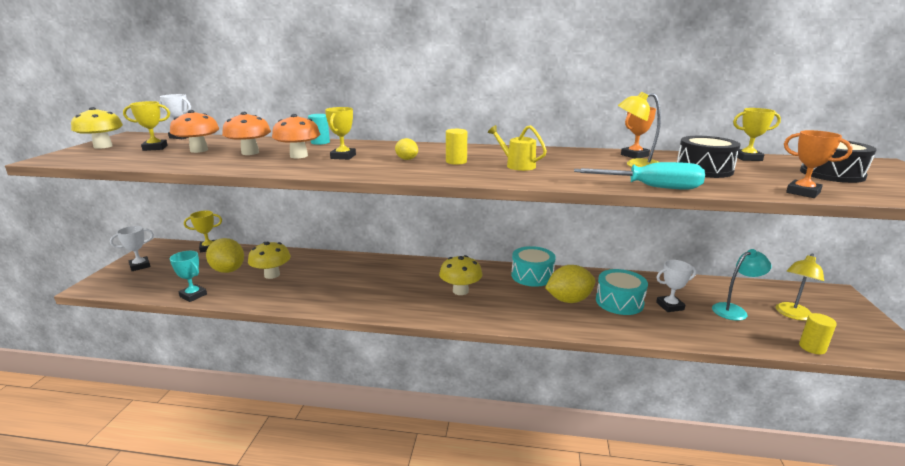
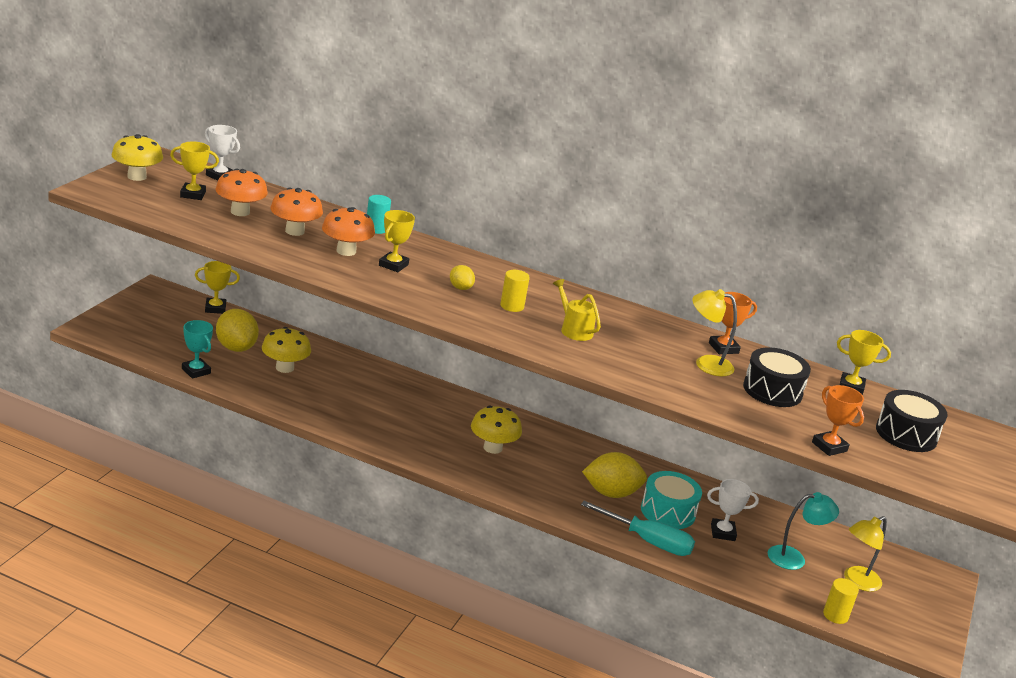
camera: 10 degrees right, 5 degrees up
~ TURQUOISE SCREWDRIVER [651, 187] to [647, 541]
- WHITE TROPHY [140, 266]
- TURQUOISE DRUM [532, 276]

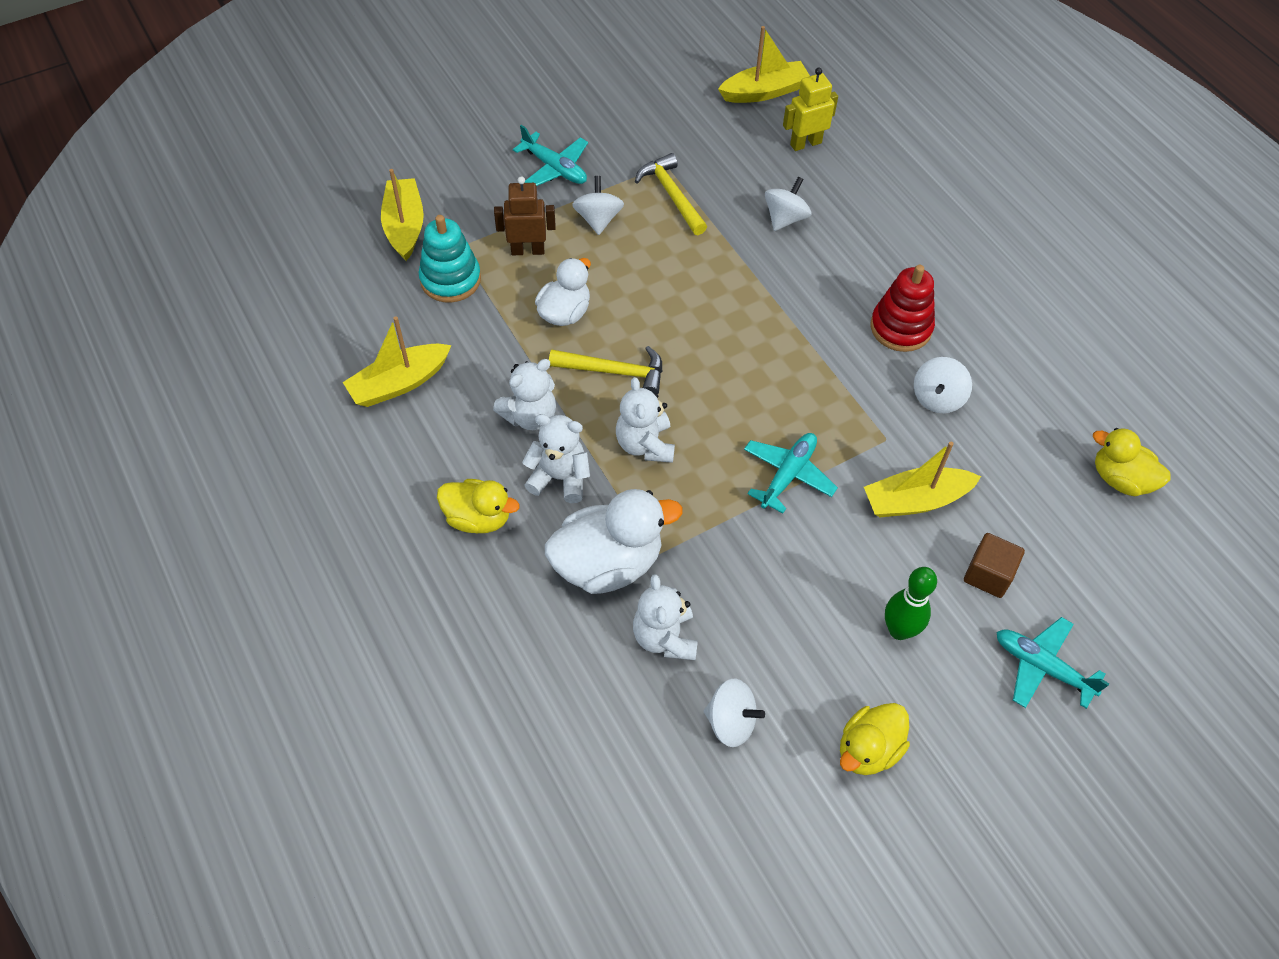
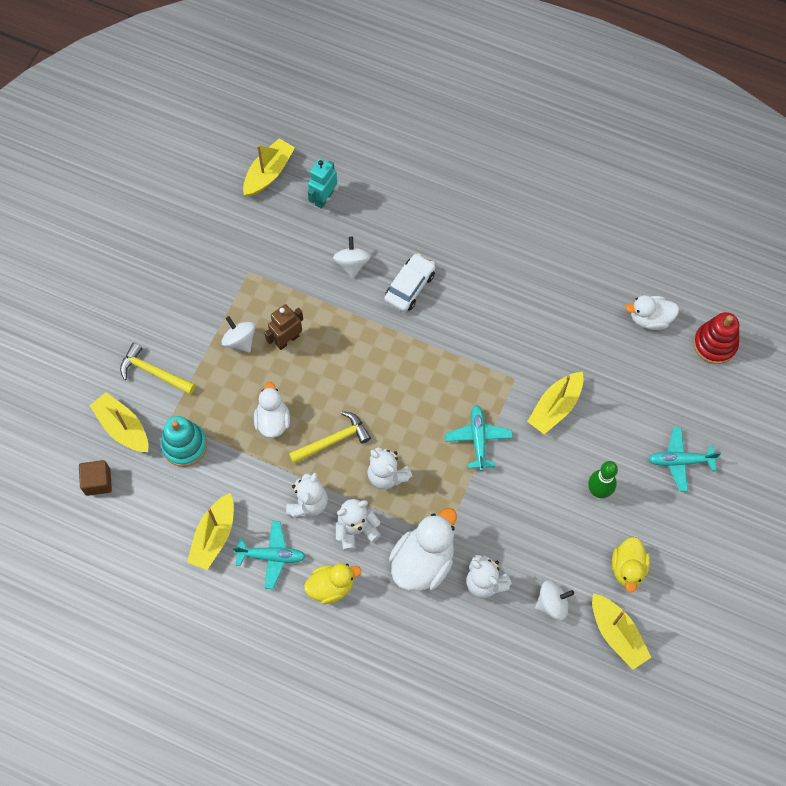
camera: 35 degrees left, 10 degrees up
~ YELLOW ROBOT [805, 143] to TURQUOISE ROBOT [323, 198]
~ TURQUOISE PLANE [554, 168] to [271, 556]
~ YELLOW HAMMER [671, 195] to [153, 372]
~ BROWN ROBOT [527, 250] to [287, 340]
~ RED STACKING TOY [901, 327] to [714, 344]
- WHITE SPINNING TOP [937, 398]
~ YELLOW DUCK [1120, 479] to WHITE DUCK [650, 319]
~ BROWN CUBE [988, 575] to [98, 482]
+ WHITE CAR [409, 287]
+ YELLOW BOAT [617, 634]

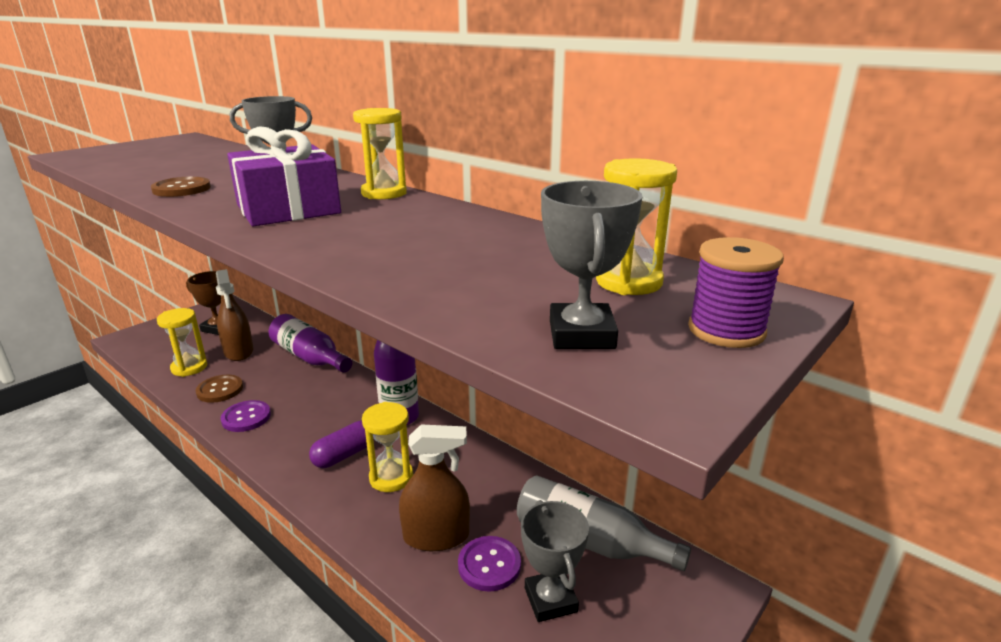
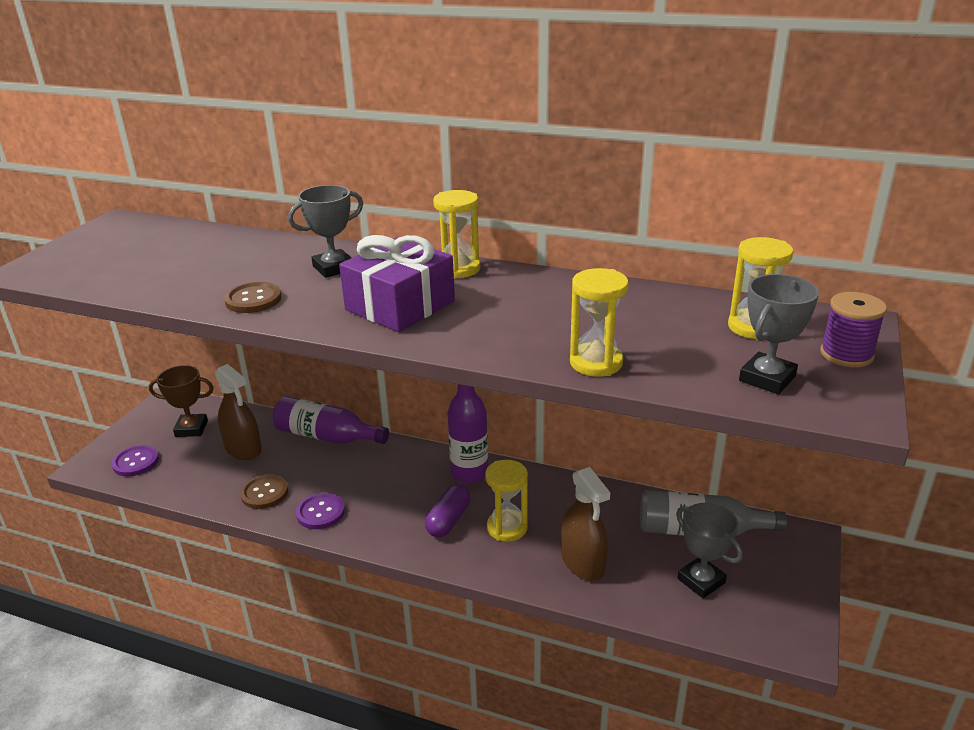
camera: 20 degrees left, 5 degrees up
~ GREY TROPHY [581, 334] = [767, 378] 60 degrees clockwise
~ YELLOW HOURGLASS [189, 367] to [596, 363]
~ BROWN SPRAY BOTTLE [436, 536] = [583, 563] 90 degrees clockwise
~ PURPLE BUTTON [489, 565] to [136, 462]

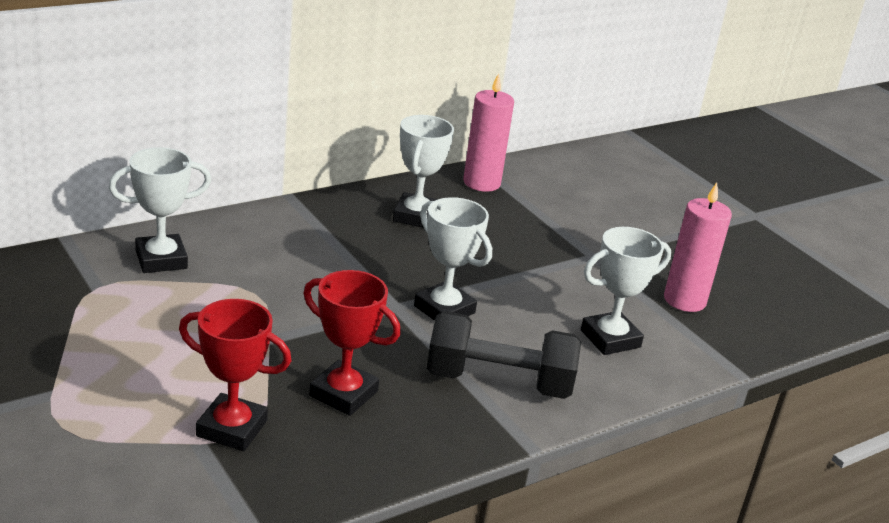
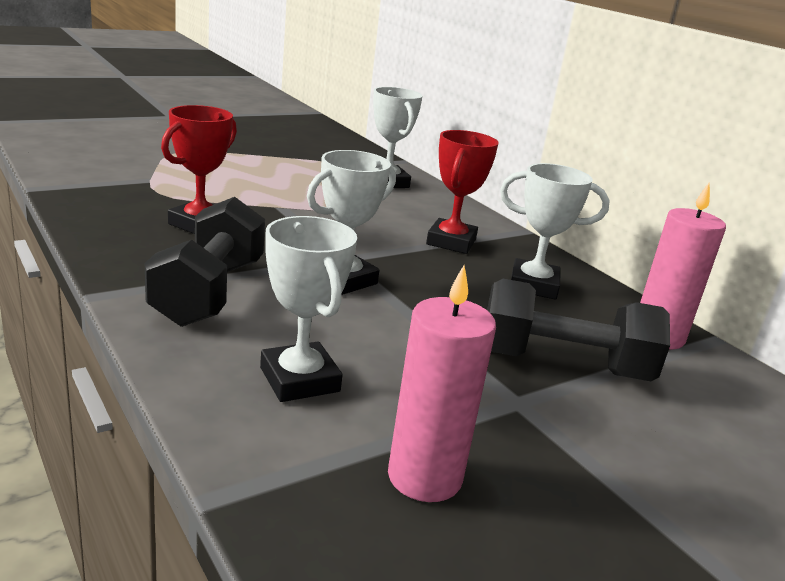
camera: 90 degrees right, 5 degrees down
~ RED TROPHY [232, 428] to [451, 242]
+ BLACK DUMBBELL [563, 365]

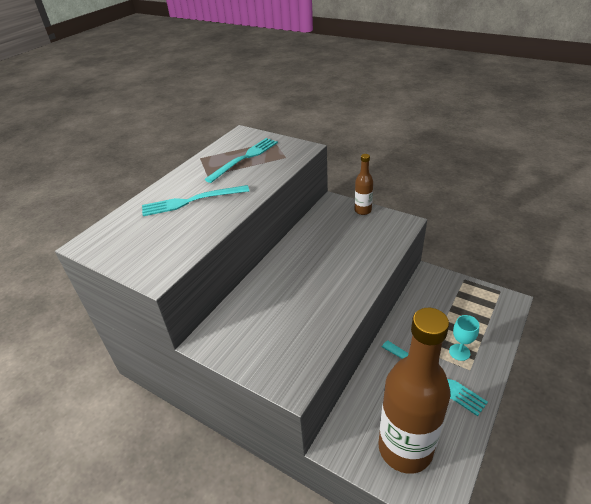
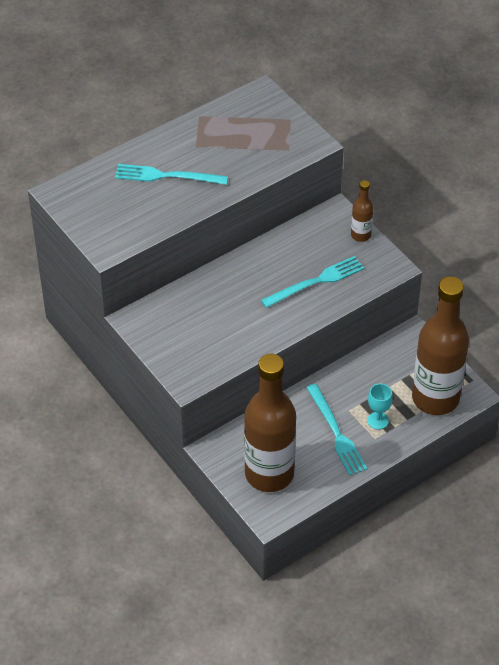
camera: 20 degrees right, 10 degrees up
~ TURQUOISE FORK [244, 158] to [316, 282]
+ BROWN BOTTLE [435, 398]

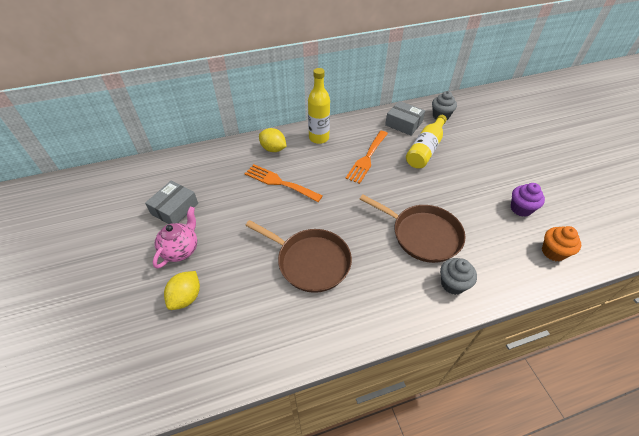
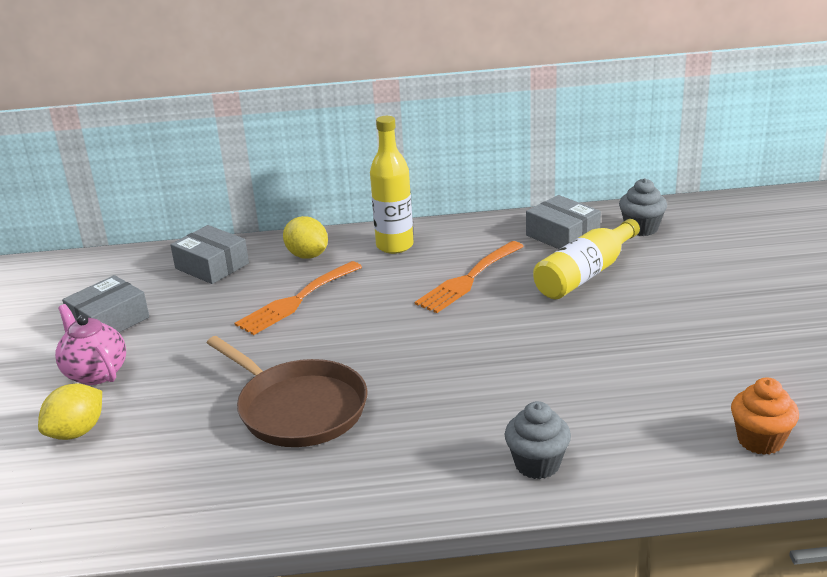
camera: 15 degrees right, 20 degrees down
~ ORANGE FORK [279, 182] = [296, 301] 90 degrees counterclockwise
- PURPLE CUPCAKE [520, 209]
- BROWN PAN [422, 235]
~ PINK TEAPOT [181, 250] = [95, 373] 75 degrees counterclockwise
+ GREY BOX [212, 266]

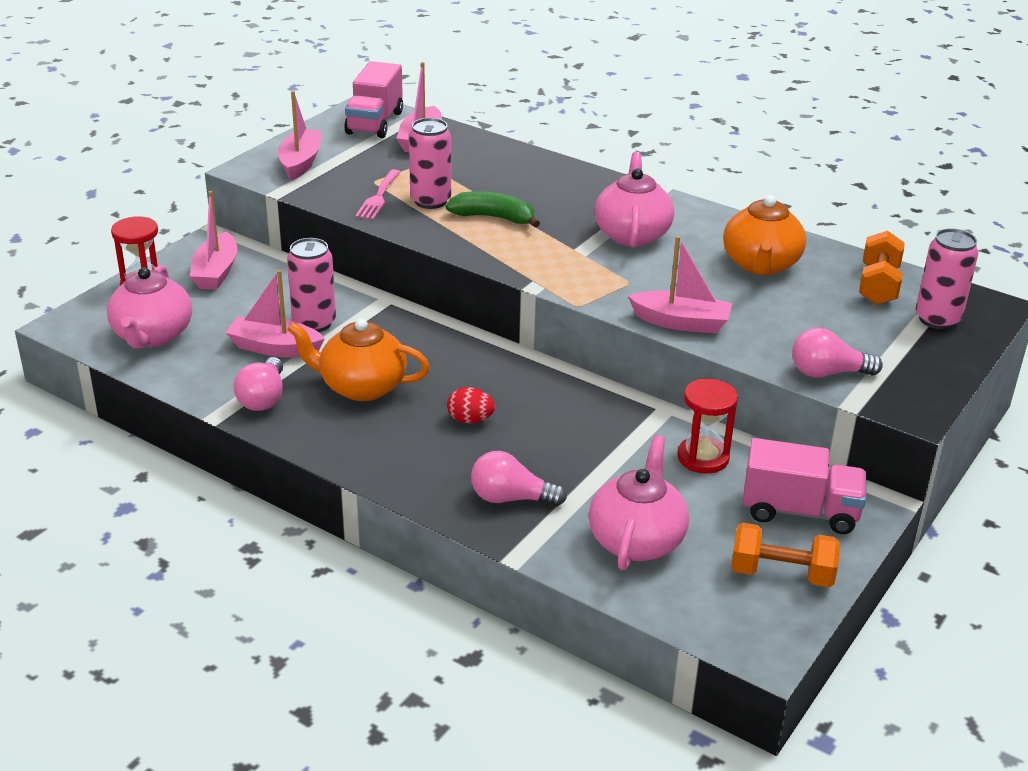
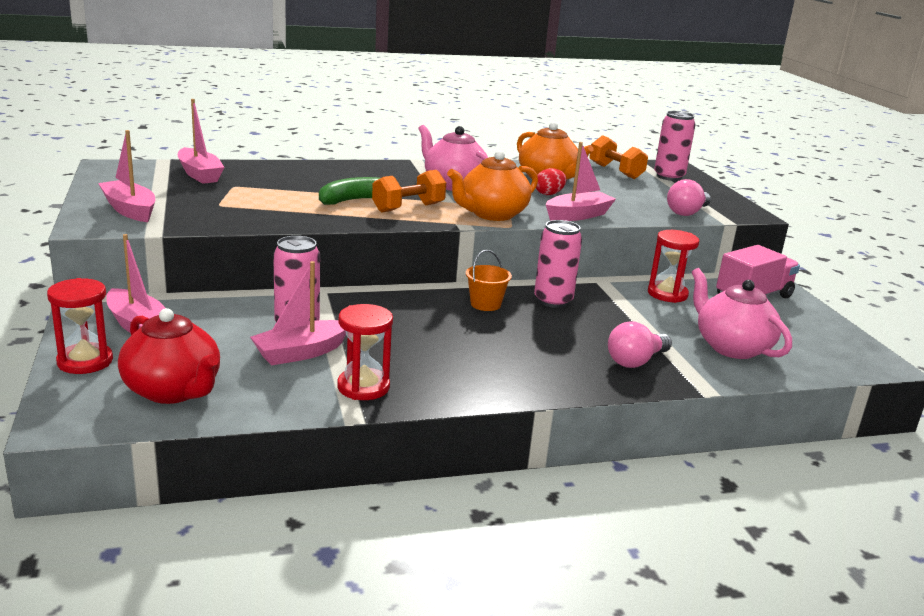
camera: 50 degrees left, 10 degrees down
- PINK TRUCK [375, 123]
~ PINK CAN [430, 201] to [553, 301]
- PINK FORK [378, 197]
~ PINK TEAPOT [152, 336] to RED TEAPOT [173, 391]
~ ORANGE TEAPOT [361, 387] to [492, 214]
~ PINK LIGHT BULB [263, 398] to RED HOURGLASS [363, 387]
~ RED EGG [470, 420] to [549, 194]
~ ORANGE DUMBBELL [781, 574] to [408, 208]
+ ORANGE BUCKET [485, 304]

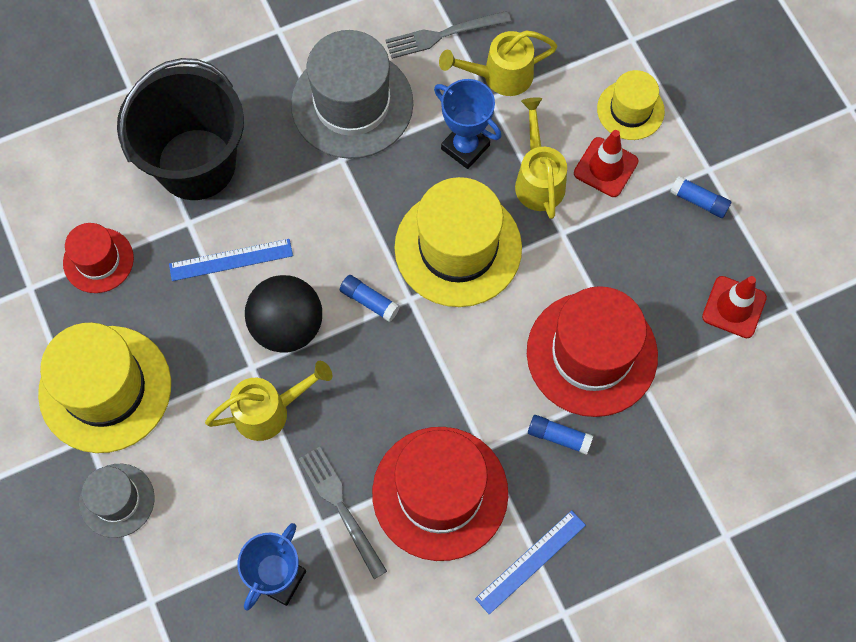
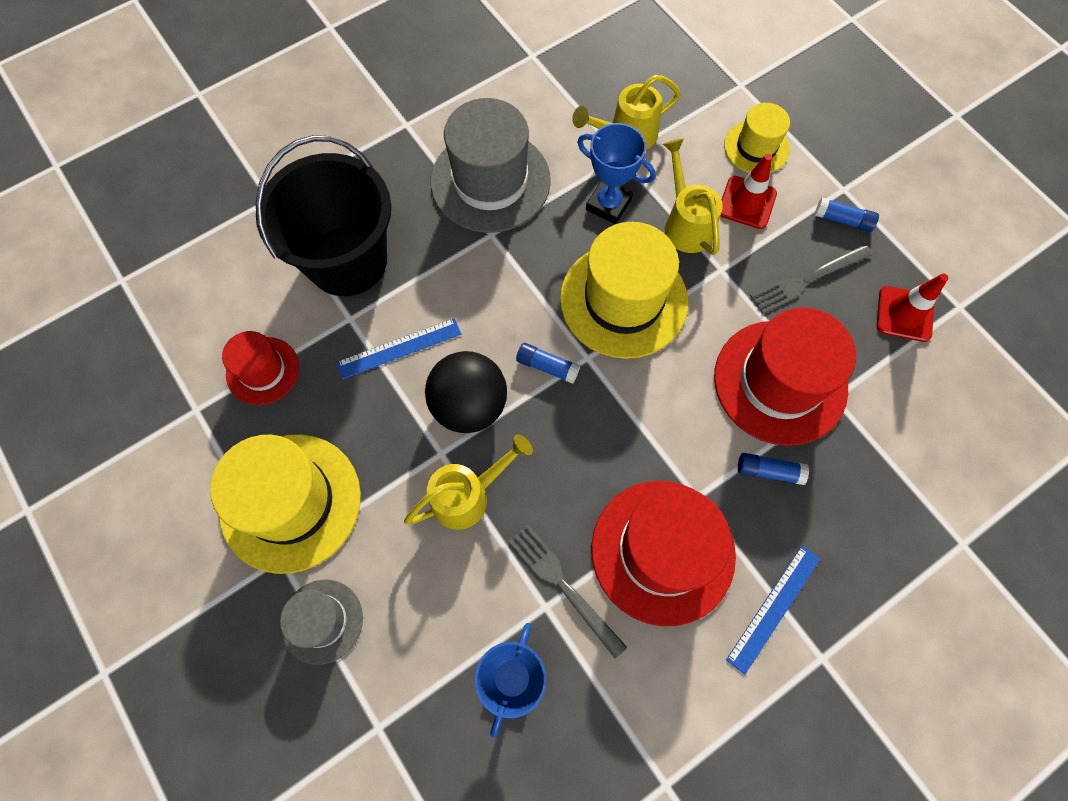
camera: 10 degrees left, 0 degrees up
~ GREY FORK [443, 35] to [807, 279]

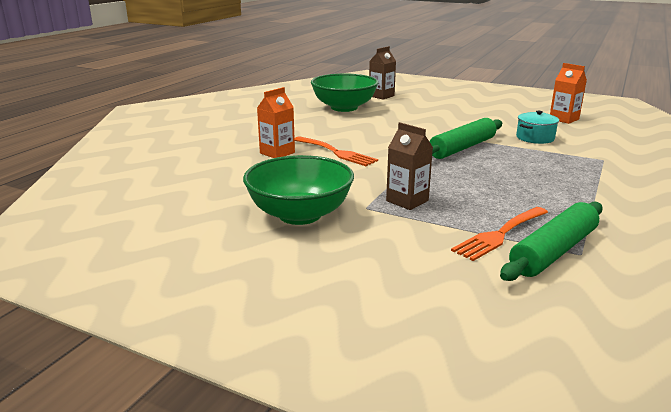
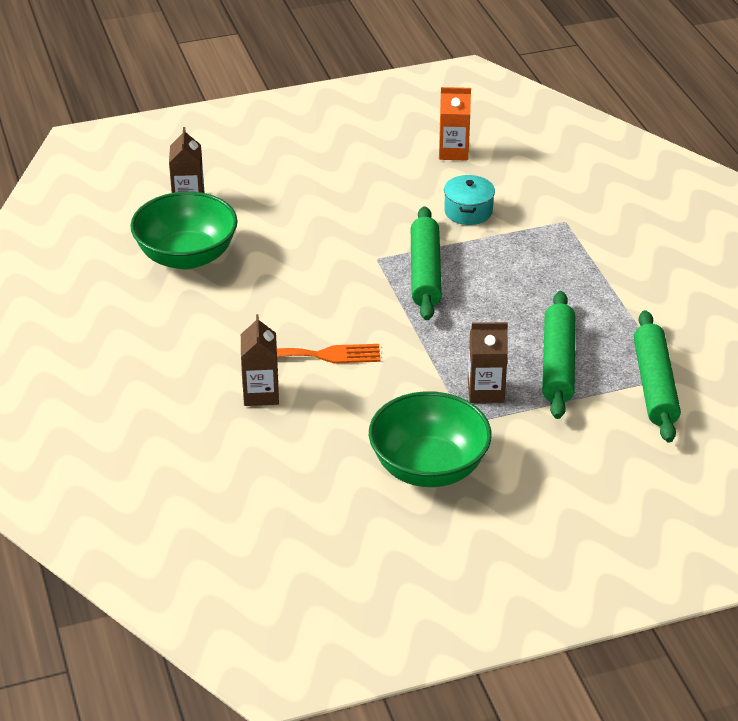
camera: 45 degrees left, 15 degrees up
~ ORANGE CARTON [277, 153] to BROWN CARTON [261, 394]
- ORANGE FORK [500, 234]
+ GREEN ROLLING PIN [558, 364]

